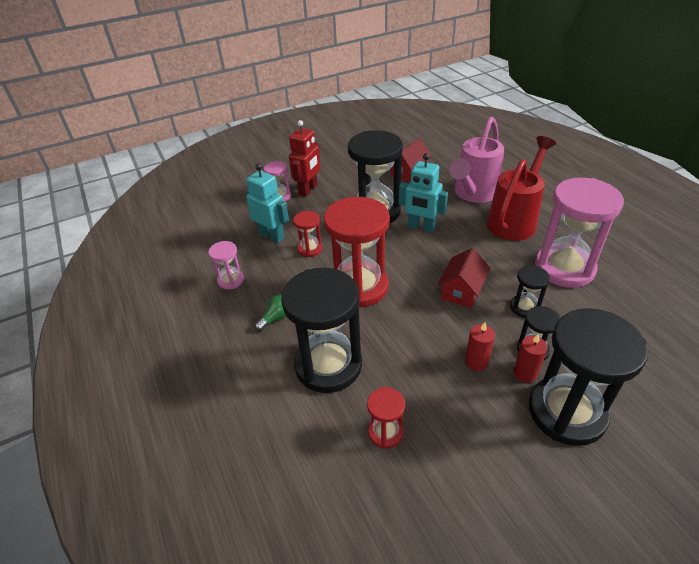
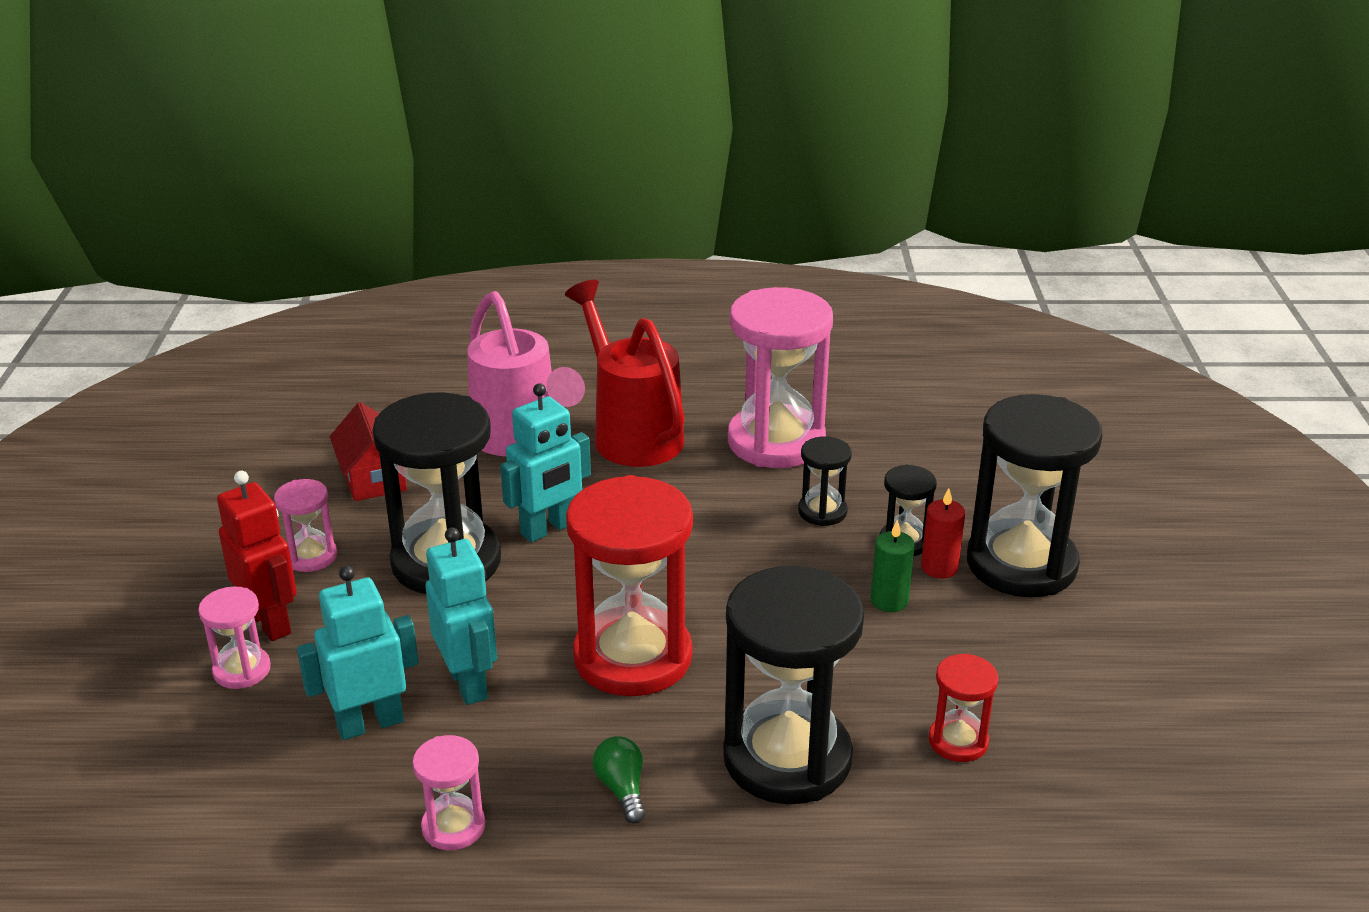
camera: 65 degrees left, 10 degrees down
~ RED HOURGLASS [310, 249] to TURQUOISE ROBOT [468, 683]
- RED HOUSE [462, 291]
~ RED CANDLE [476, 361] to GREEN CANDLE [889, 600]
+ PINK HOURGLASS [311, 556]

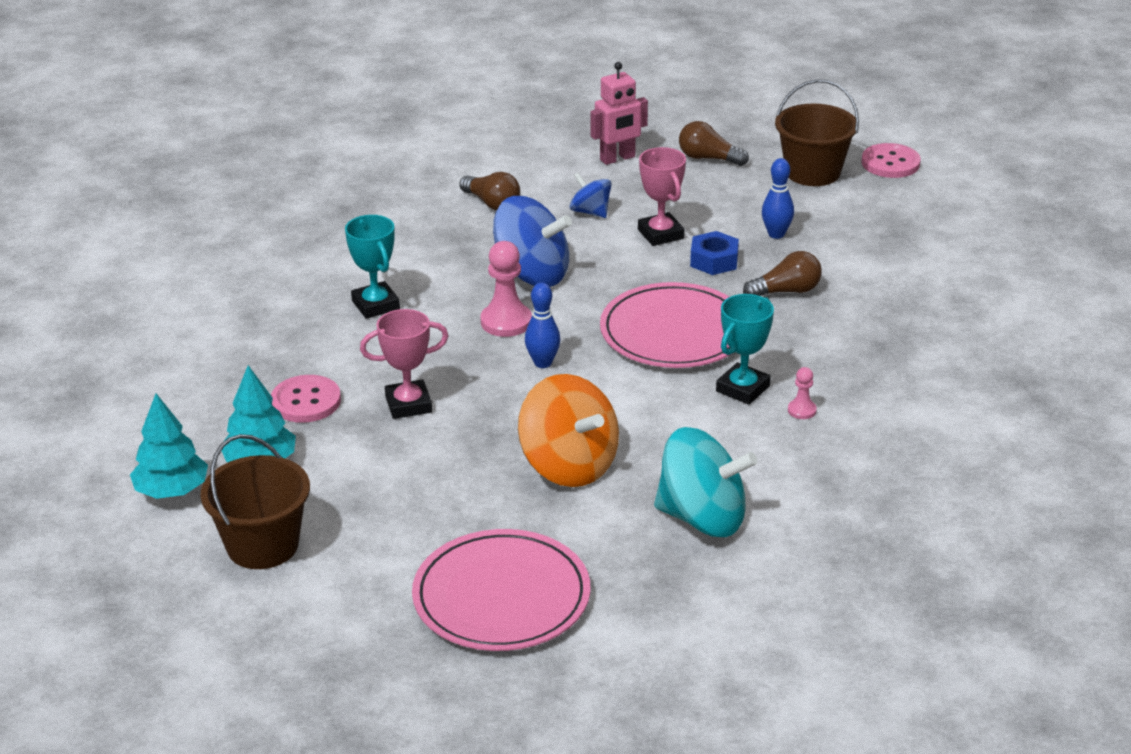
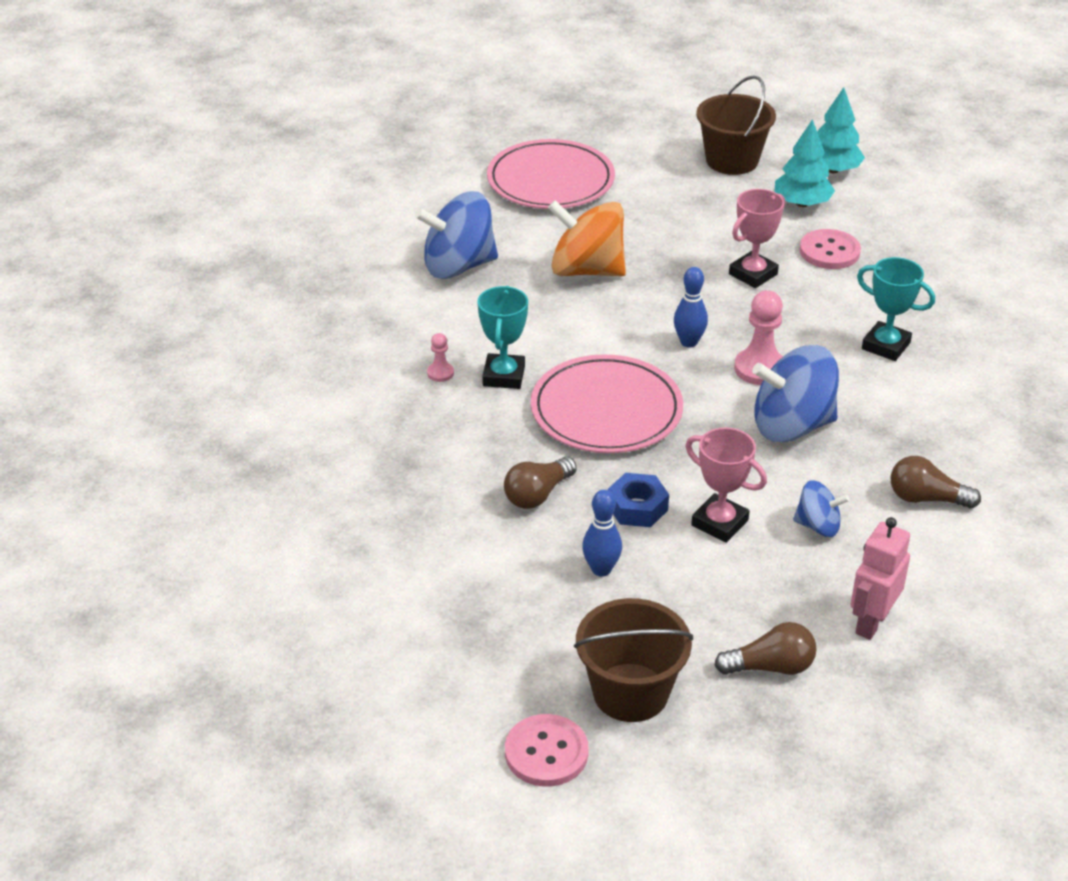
camera: 150 degrees right, 5 degrees up
~ TURQUOISE SPINNING TOP [702, 518] to BLUE SPINNING TOP [458, 266]

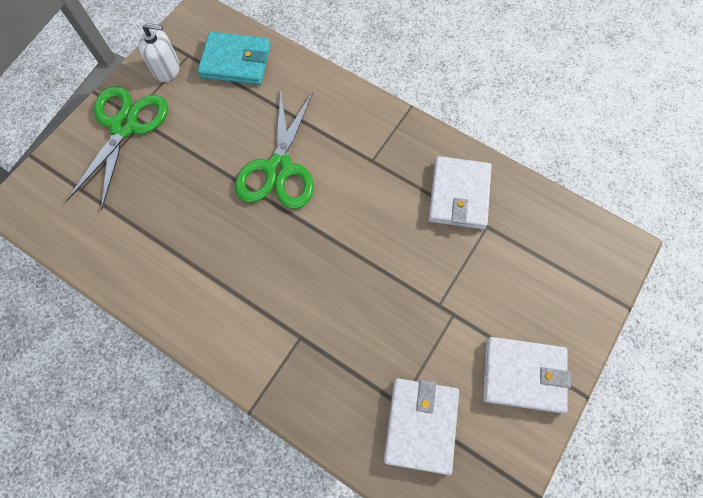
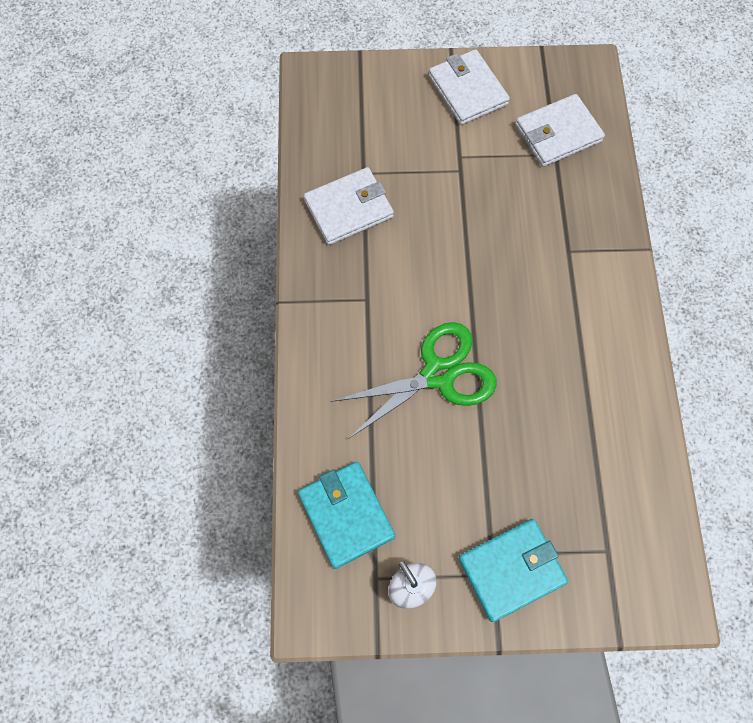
camera: 125 degrees left, 0 degrees up
~ GREEN SCISSORS [124, 126] to TURQUOISE WALLET [511, 569]

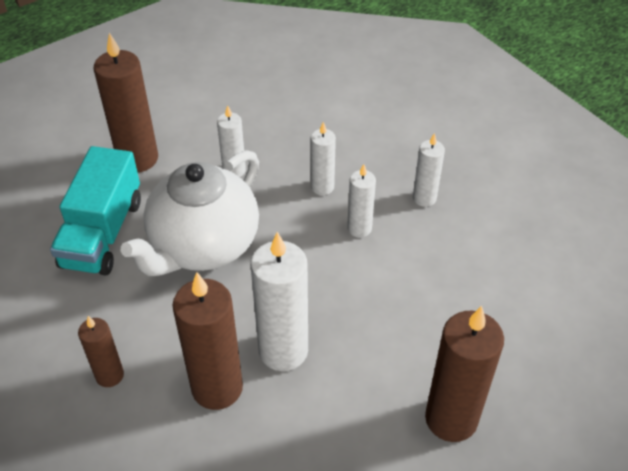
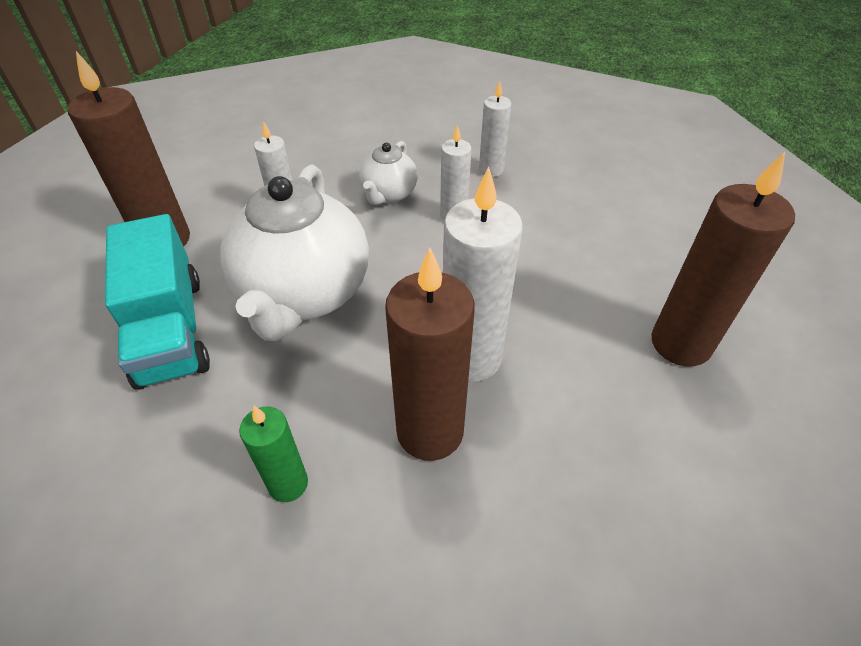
camera: 30 degrees left, 0 degrees up
~ WHITE CANDLE [322, 187] to WHITE TEAPOT [388, 194]
~ BROWN CANDLE [109, 375] to GREEN CANDLE [288, 484]

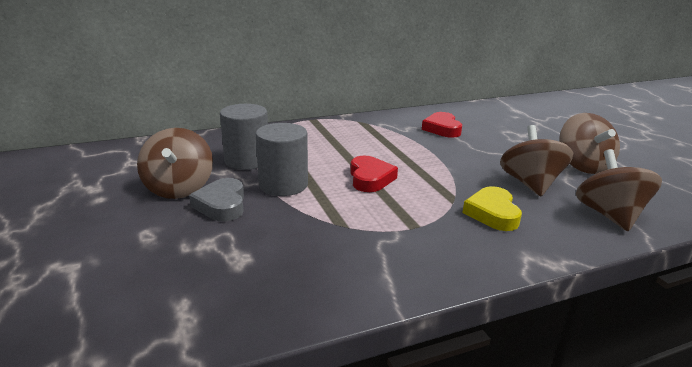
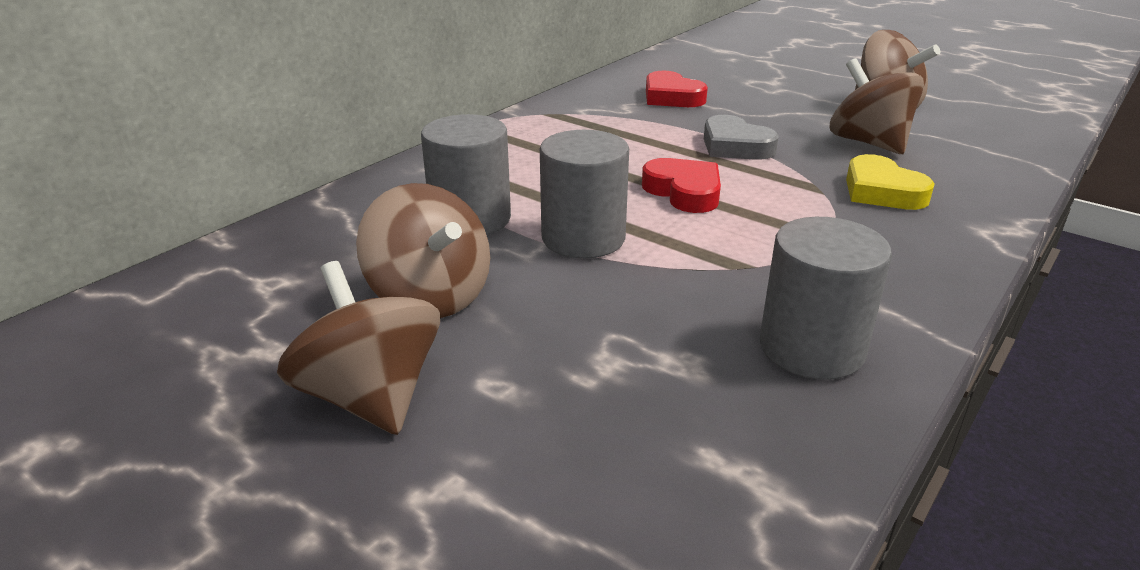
camera: 30 degrees left, 5 degrees up
~ BROWN SPINNING TOP [609, 215] to [371, 397]
~ GREY HEART [222, 205] to [735, 146]
+ GREY CYLINDER [811, 348]

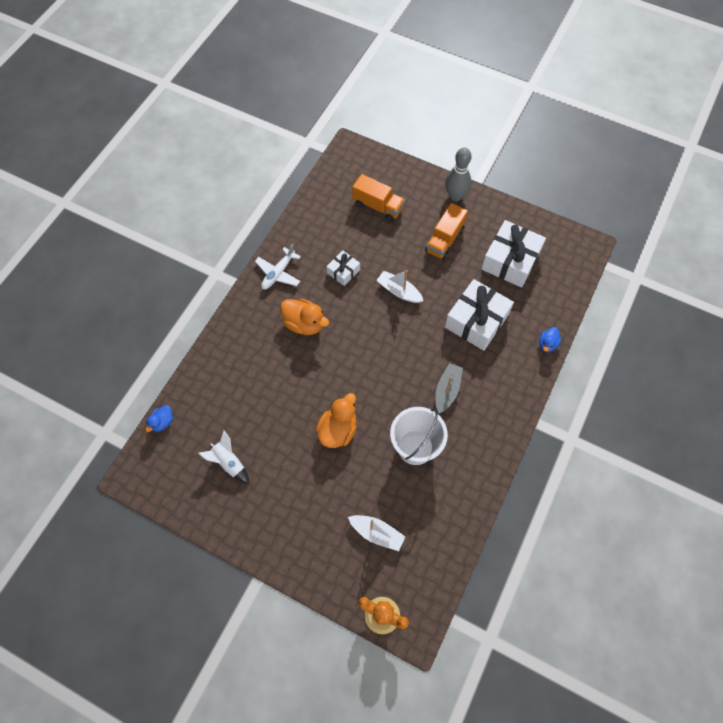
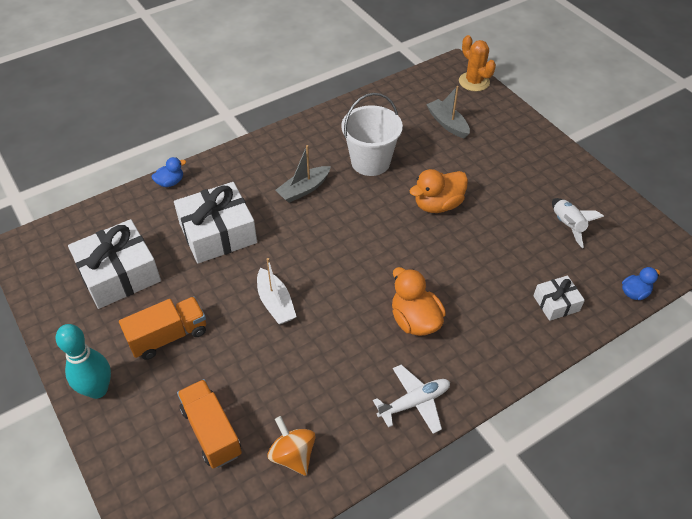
camera: 150 degrees left, 15 degrees down
~ GREY BOWLING PIN [455, 196] to TURQUOISE BOWLING PIN [97, 389]
~ WHITE GIFT [343, 271] to [556, 303]
~ WHITE BOAT [377, 533] to GREY BOAT [447, 124]
+ ORANGE SPINNING TOP [293, 455]

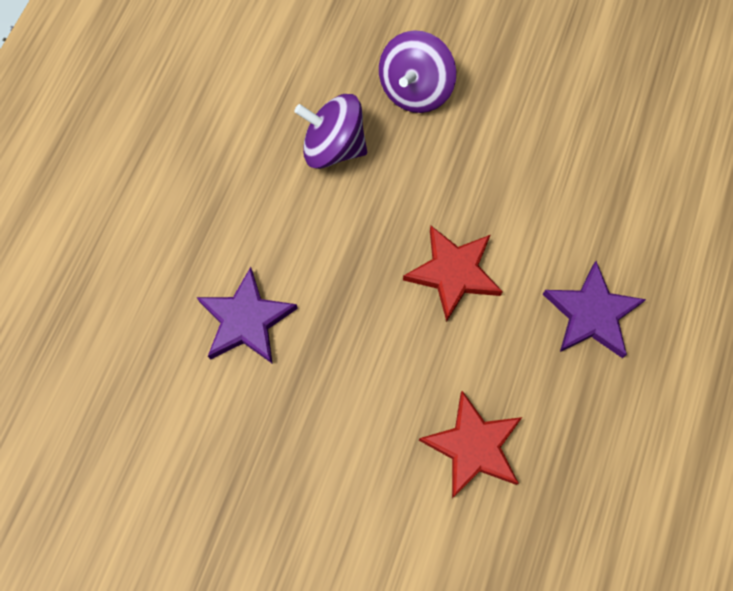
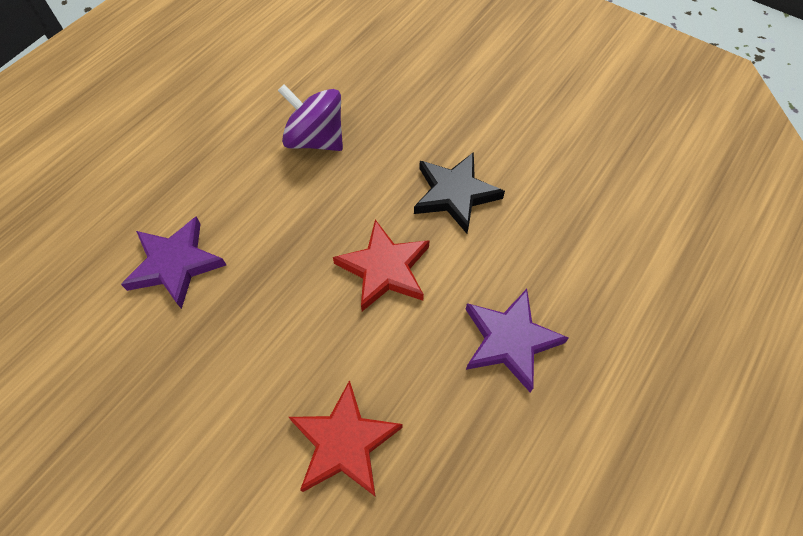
camera: 15 degrees right, 10 degrees down
- PURPLE SPINNING TOP [415, 90]
+ BLACK STAR [454, 194]

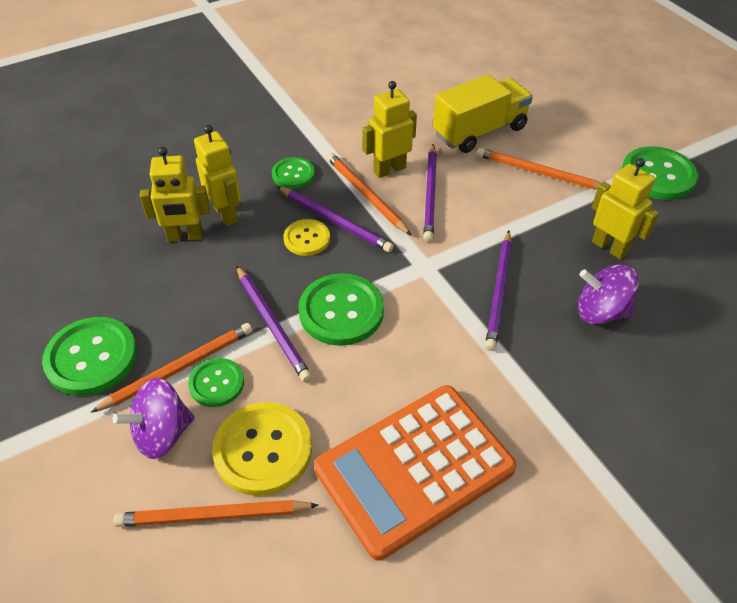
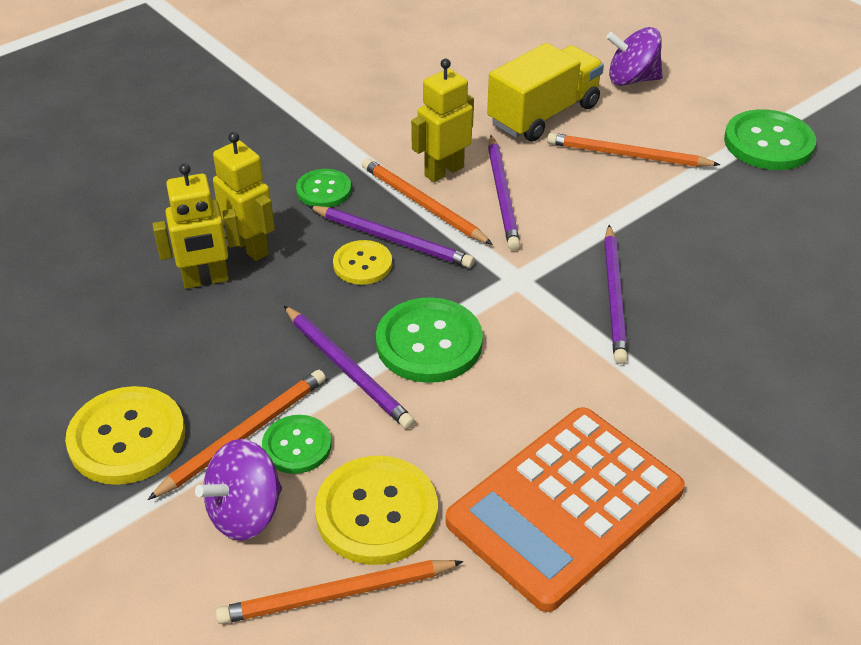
camera: 10 degrees left, 5 degrees down
- YELLOW ROBOT [609, 247]
~ PURPLE SPINNING TOP [601, 312] to [632, 79]
~ GREEN BUTTON [91, 358] to YELLOW BUTTON [127, 438]

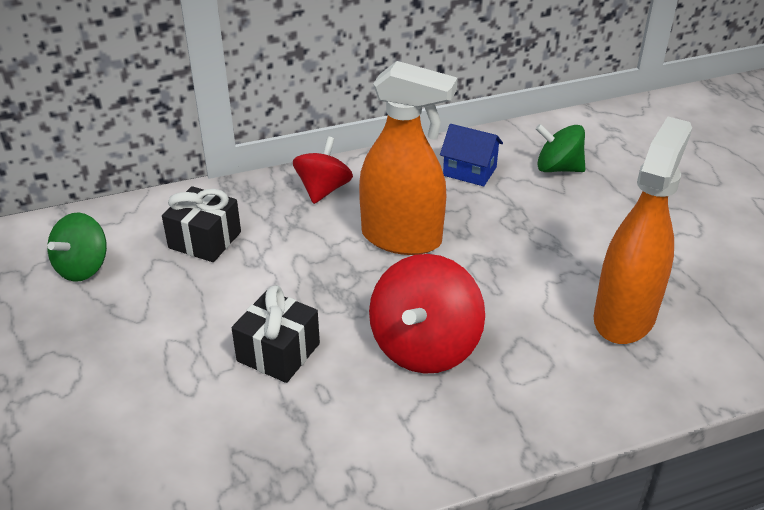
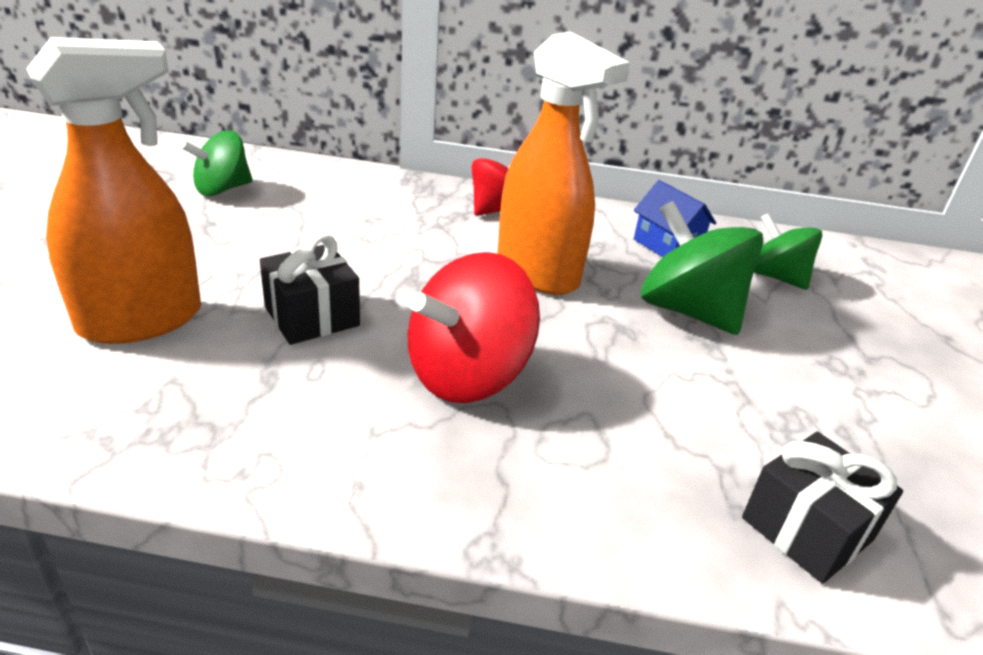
camera: 25 degrees right, 5 degrees down
~ ORANGE SPRAY BOTTLE [624, 316] to [142, 320]
~ BLACK GIFT [205, 240] to [806, 529]
+ GREEN SPINNING TOP [688, 311]

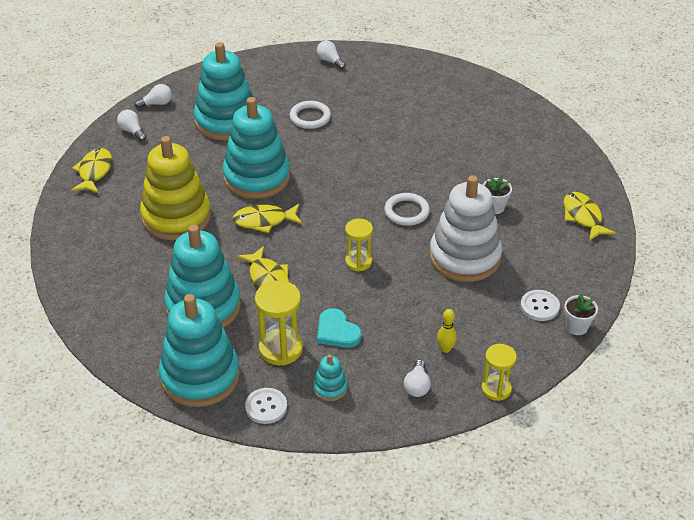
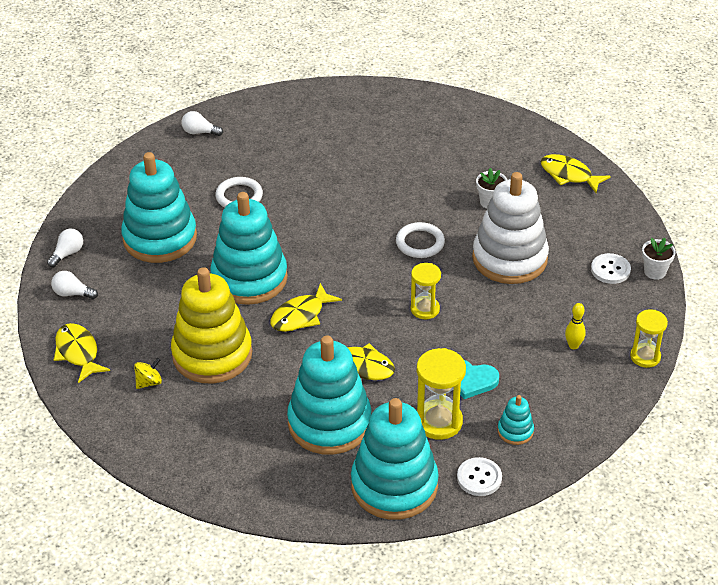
camera: 35 degrees left, 0 degrees up
- WHITE LIGHT BULB [417, 386]
+ YELLOW SPINNING TOP [149, 382]

